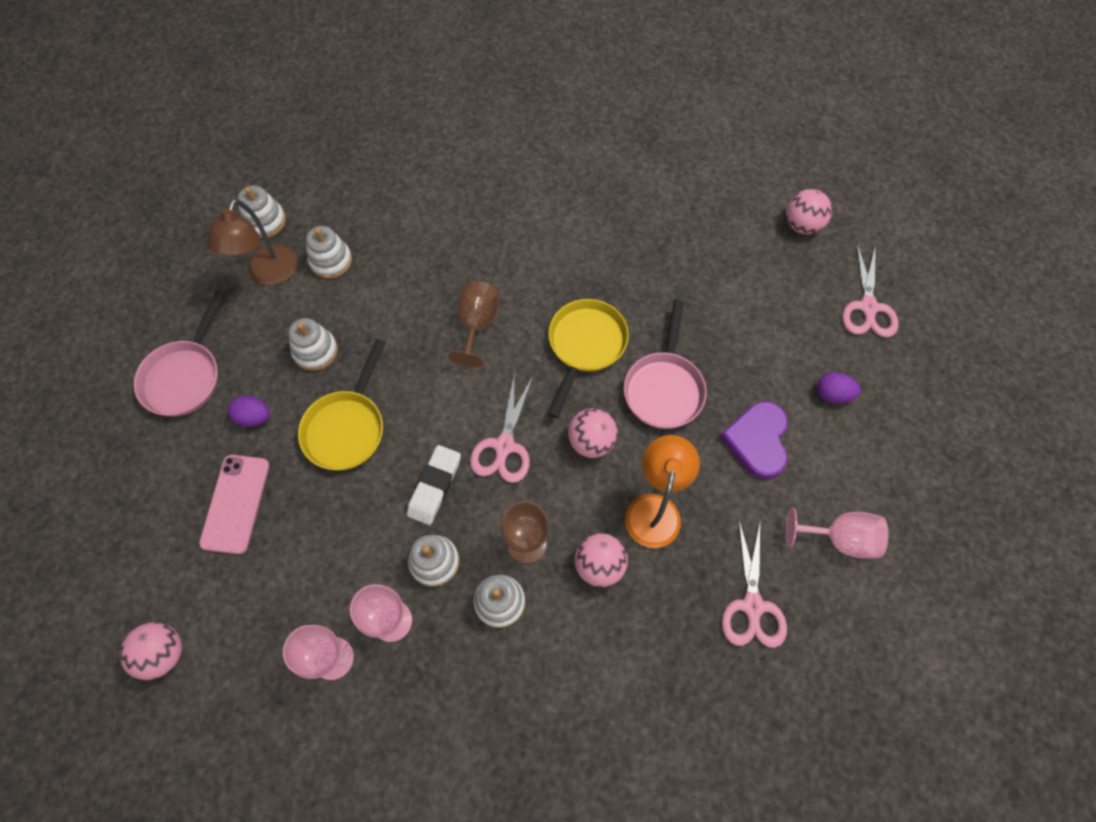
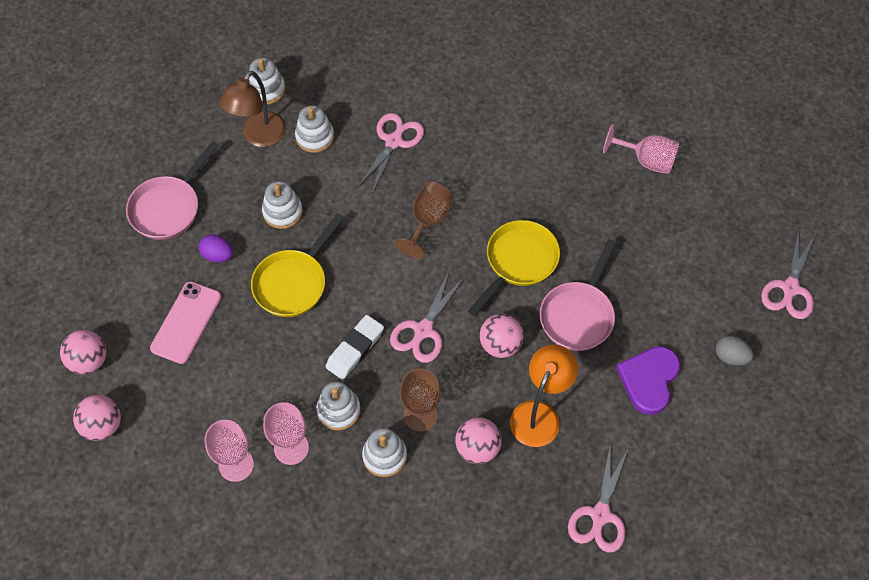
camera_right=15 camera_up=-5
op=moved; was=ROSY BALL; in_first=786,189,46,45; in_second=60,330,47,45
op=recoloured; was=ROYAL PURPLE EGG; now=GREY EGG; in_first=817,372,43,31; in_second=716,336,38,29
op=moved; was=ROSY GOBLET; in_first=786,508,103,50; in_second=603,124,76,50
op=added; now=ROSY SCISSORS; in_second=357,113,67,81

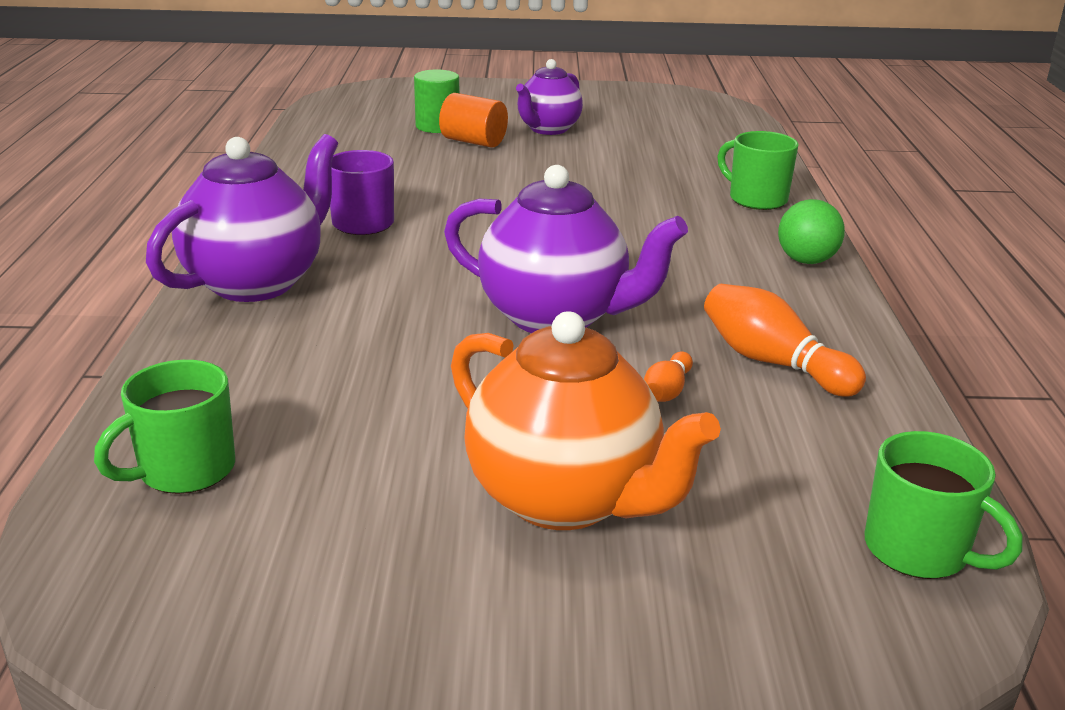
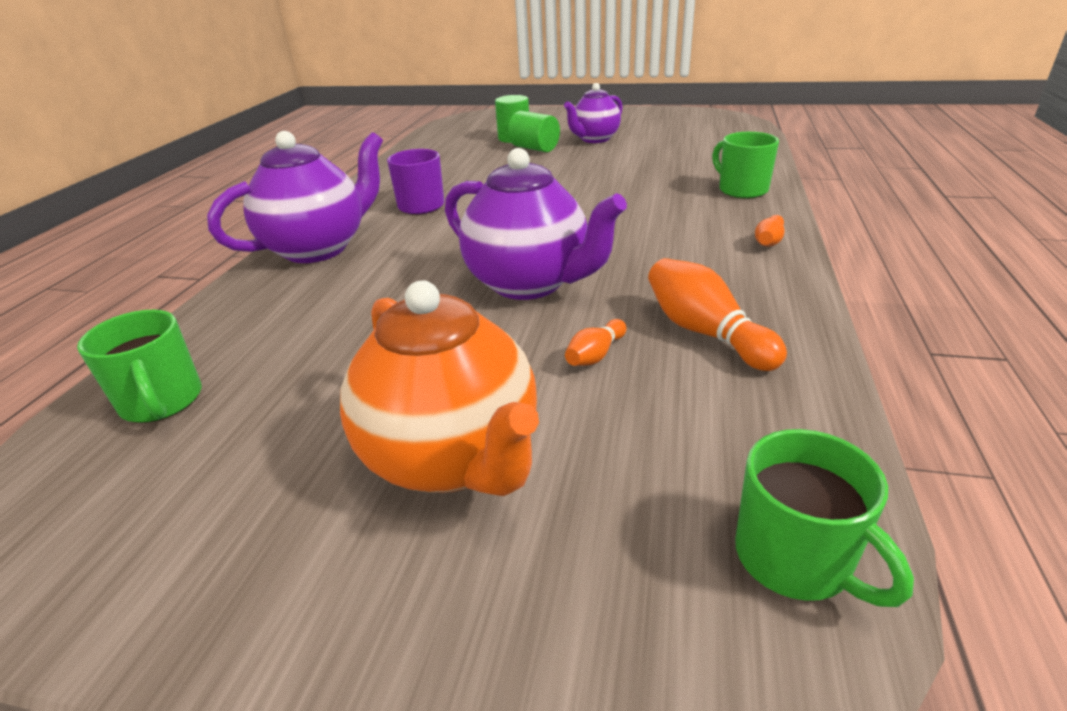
camera_right=15 camera_up=5
op=recoloured; was=BRIGHT ORANGE CYLINDER; now=LEAF-GREEN CYLINDER; in_first=439,93,69,55; in_second=508,111,52,41
op=replaced; was=LEAF-GREEN BALL; now=BRIGHT ORANGE BOWLING PIN; in_first=778,199,67,65; in_second=755,215,30,32
op=turned; was=LEAF-GREEN TEA MUG; in_first=94,360,141,134; in_second=77,310,125,113; clockwise=-90

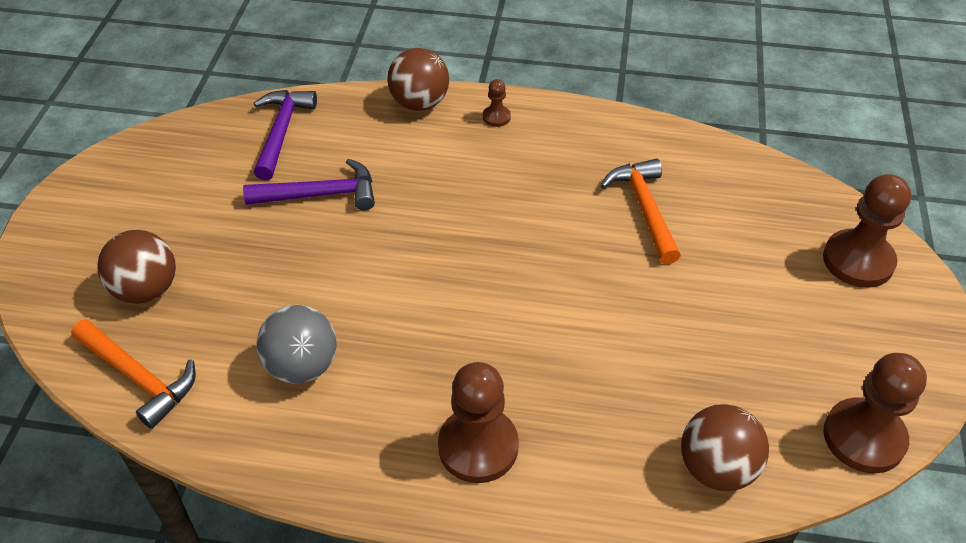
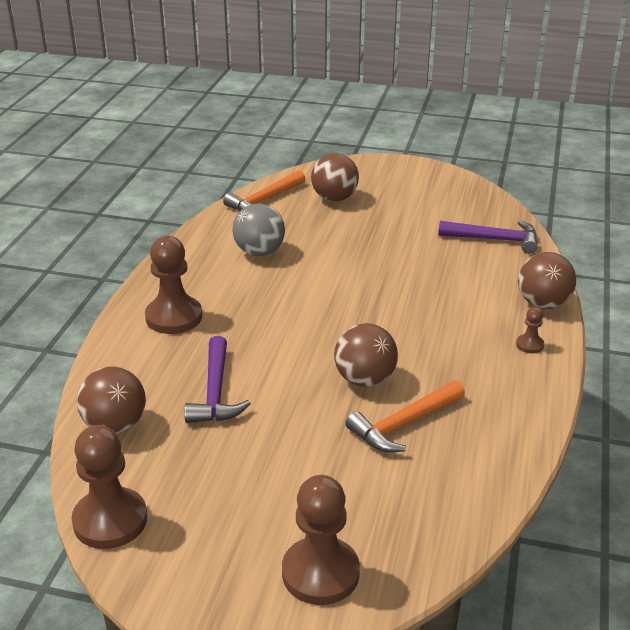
camera_right=95 camera_up=-15
op=moved; was=ROYAL PURPLE HAMMER; in_first=243,159,132,51; in_second=184,336,67,87
op=turned; was=BRIGHT ORANGE HAMMER; in_first=601,159,80,105; in_second=345,380,120,72; clockwise=150
op=added; now=RUSSET BALL; in_second=334,323,64,64

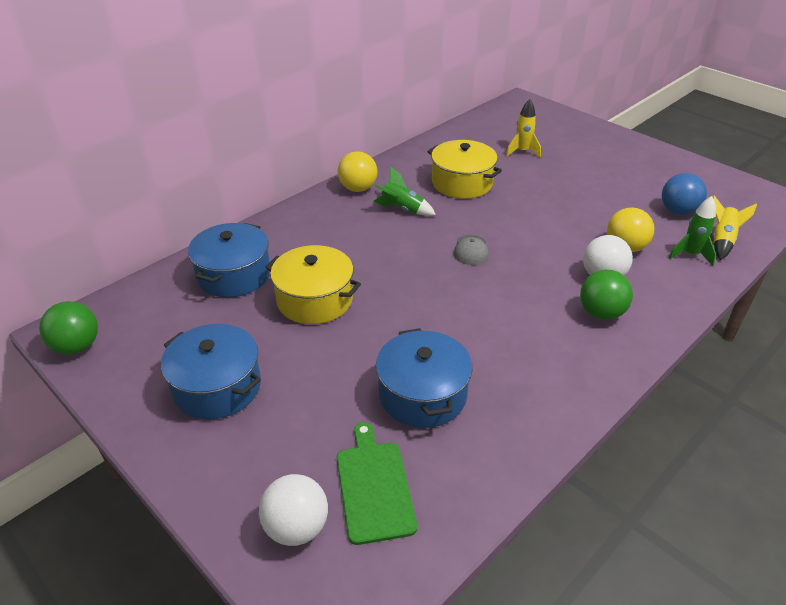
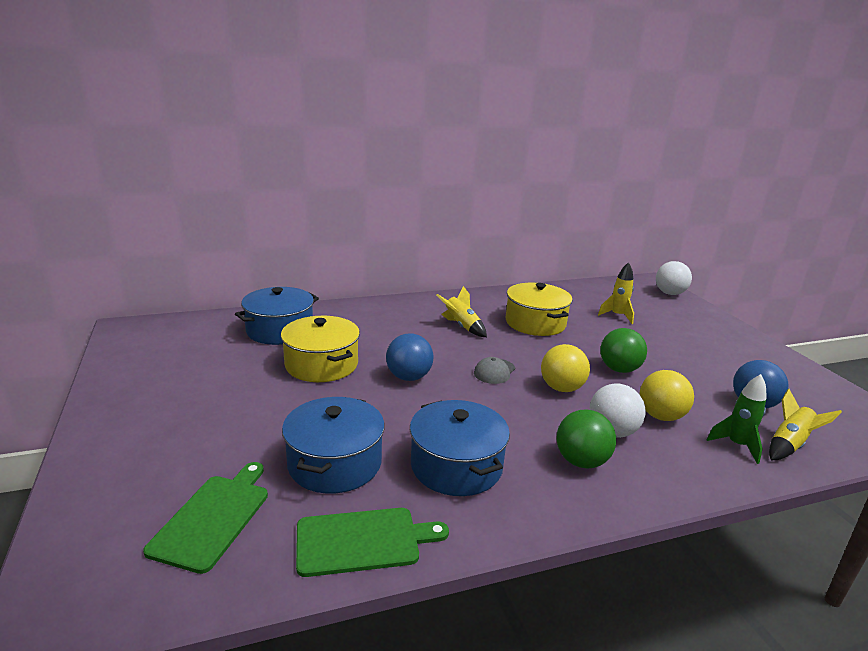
camera_right=25 camera_up=-15
op=moved; was=BRIGHT YELLOW BALL; in_first=338,151,40,41; in_second=541,344,49,48
op=recoloured; was=LEAF-GREEN ROCKET; now=BRIGHT YELLOW ROCKET; in_first=373,167,63,49; in_second=436,286,51,51
op=moved; was=LEAF-GREEN BALL; in_first=39,301,59,53; in_second=600,328,47,45
op=moved; was=BLUE COOKING POT; in_first=161,324,100,96; in_second=410,400,100,96
op=moved; was=SNOW-WHITE BALL; in_first=259,474,69,72; in_second=656,261,36,34
op=added; now=BLUE BALL; in_second=386,334,47,47
op=added; now=LEAF-GREEN BREAD BOARD; in_second=296,508,153,69

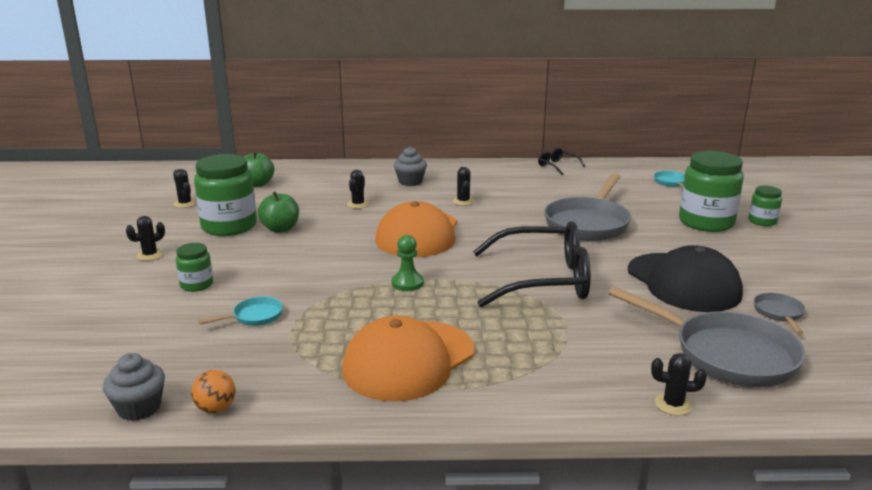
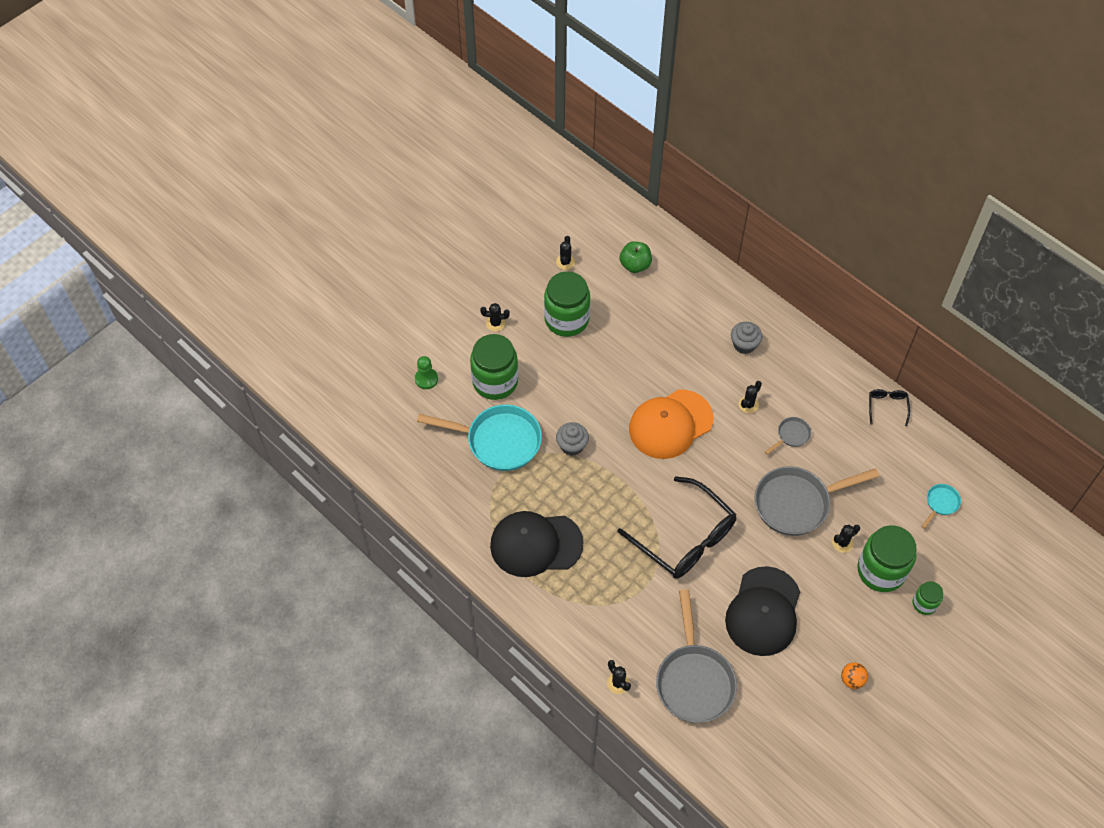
camera_right=45 camera_up=35
op=moved; was=EBONY SAGUARO CACTUS; in_first=347,170,22,39; in_second=832,525,28,28
op=removed; was=LEAF-GREEN APPLE; in_first=258,191,41,42
op=moved; was=LEAF-GREEN PAWN; in_first=392,235,32,56; in_second=415,356,23,33
op=resized; was=LEAF-GREEN PRESERVE JAR; in_first=176,243,37,49; in_second=470,334,48,66; ratio=1.97
op=moved; was=GREY SKILLET; in_first=754,293,52,41; in_second=765,417,46,38
op=resized; was=TURQUOISE SKILLET; in_first=198,296,85,30; in_second=417,405,125,66; ratio=2.21
op=recoloured; was=BRIGHT ORANGE CAP; now=EBONY CAP; in_first=342,316,132,86; in_second=490,511,94,66
op=moved; was=GREY MUFFIN; in_first=103,353,62,68; in_second=556,422,33,34
op=moved; was=BRIGHT ORANGE BALL; in_first=191,370,44,43; in_second=841,663,27,26

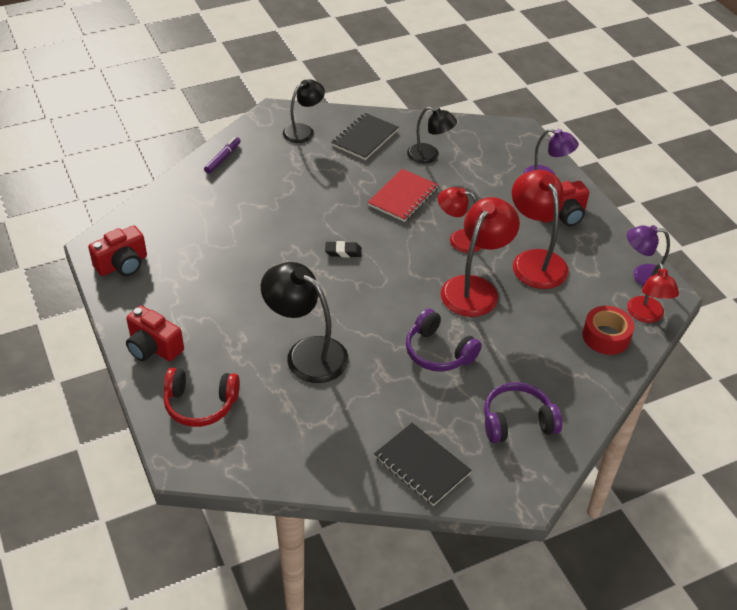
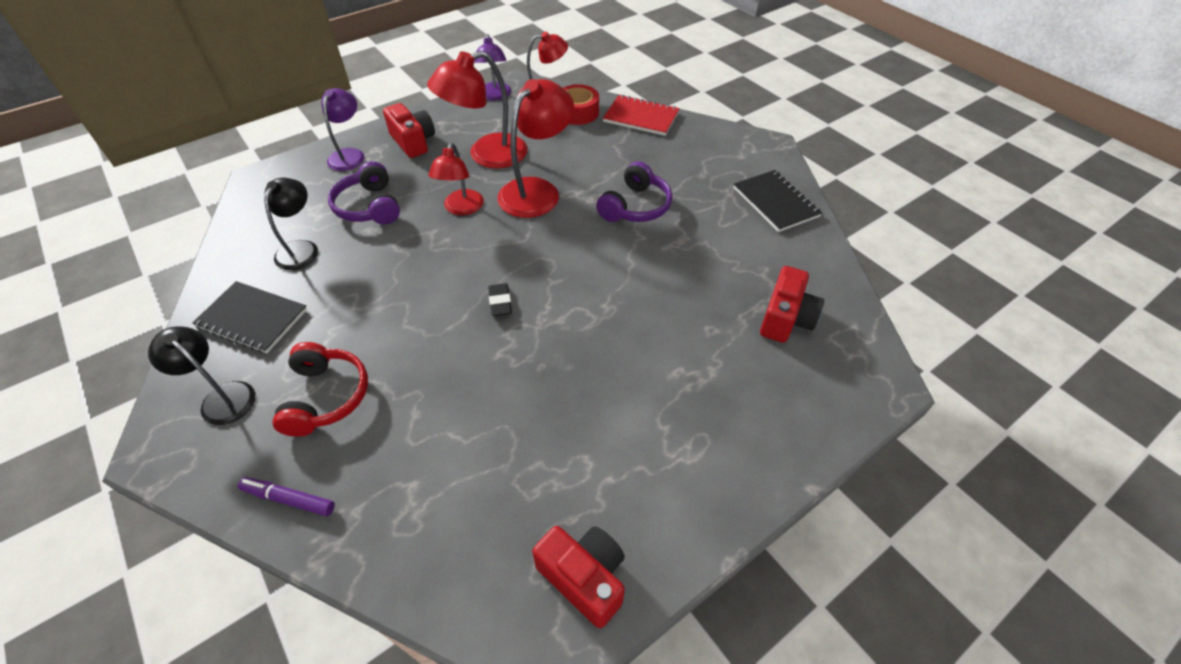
camera_right=-100 camera_up=5
op=moved; was=RED EXERCISE BOOK; in_first=368,169,71,53; in_second=603,95,77,41
op=turned; was=RED DESK LAMP; in_first=441,197,79,120; in_second=497,79,77,139; clockwise=105
op=removed; was=EBONY DESK LAMP; in_first=261,262,88,121
op=moved; was=RED COMPACT CAMERA; in_first=126,305,58,56; in_second=760,266,64,77
op=moved; was=RED OVER-EAR HEADPHONES; in_first=164,368,76,59; in_second=272,342,96,95
op=moved; was=ROYAL PURPLE OVER-EAR HEADPHONES; in_first=484,382,78,61; in_second=328,161,72,63
op=turned; was=EBONY EXERCISE BOOK; in_first=374,423,98,83; in_second=734,170,88,62; clockwise=-60

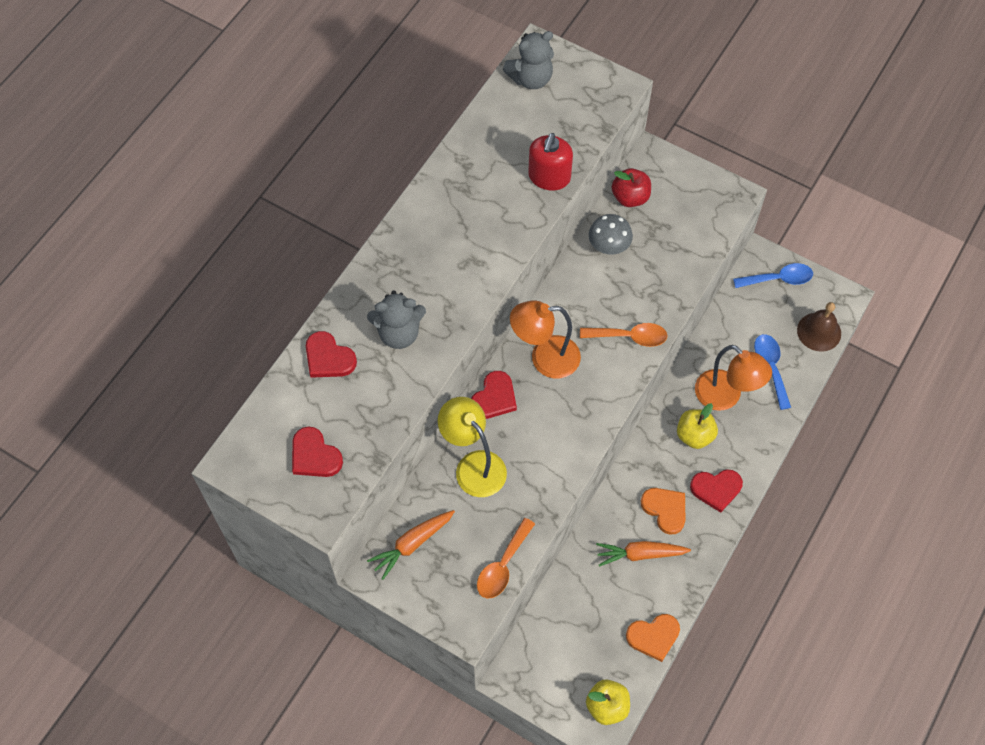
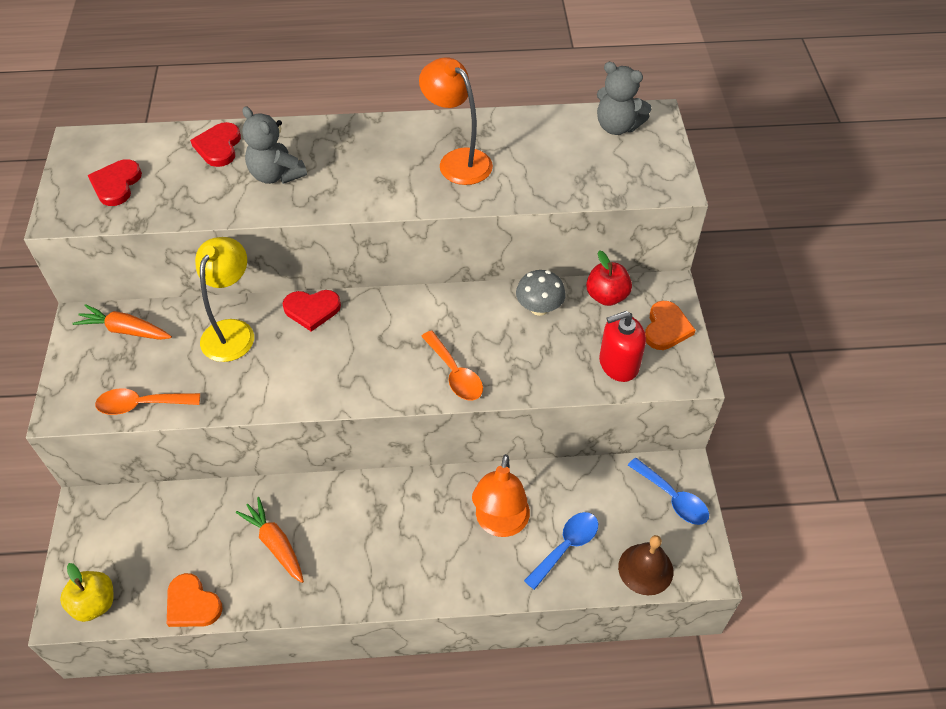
camera_right=55 camera_up=-10
op=moved; was=RED SOAP DISPENSER; in_first=528,133,45,57; in_second=599,311,47,71
op=moved; was=BRIGHT ORANGE DESK LAMP; in_first=510,301,71,77; in_second=419,57,74,128
op=removed; was=BRIGHT YELLOW APPLE; in_first=677,403,41,46
op=removed; was=RED HEART; in_first=690,469,53,44
op=moved; was=BRIGHT ORANGE HEART; in_first=641,488,44,47; in_second=645,301,51,49

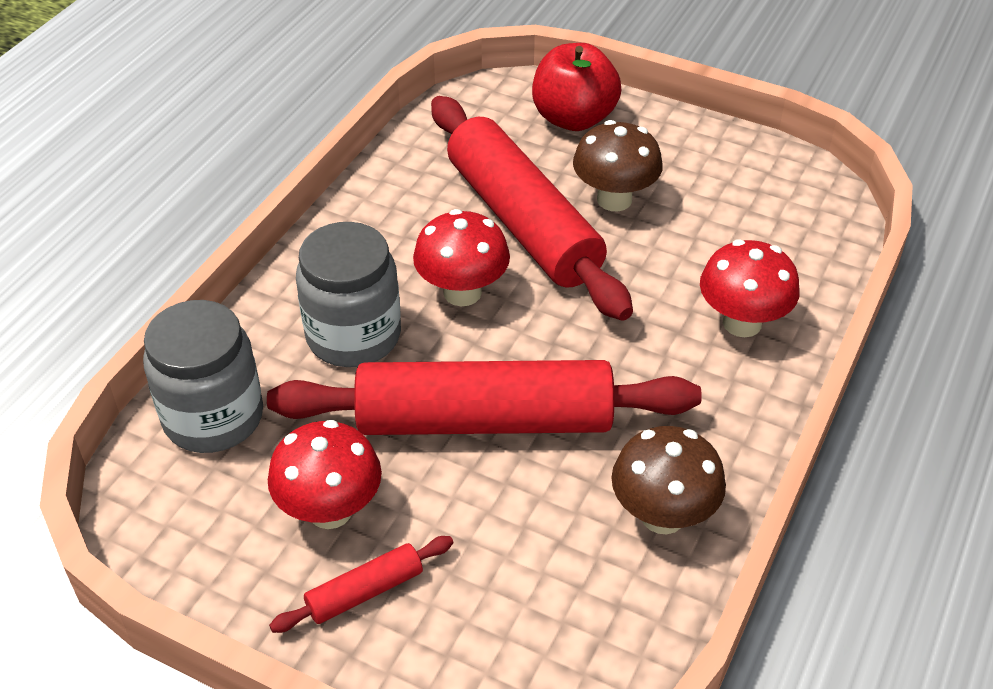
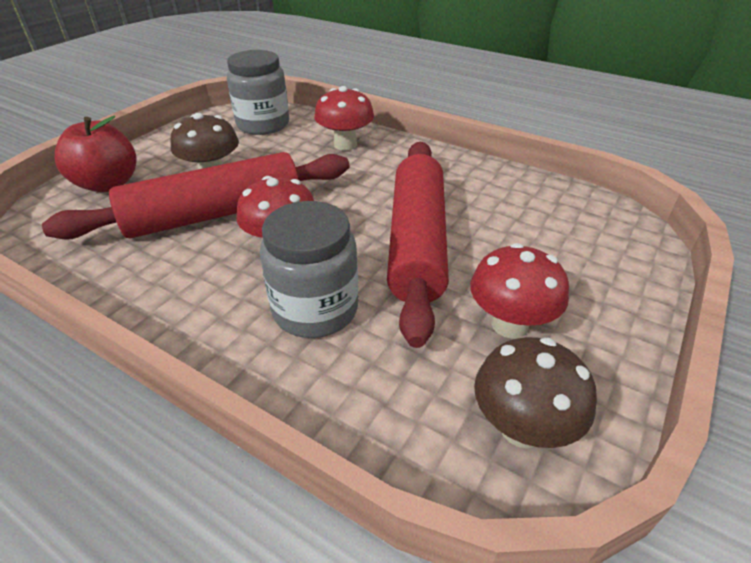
camera_right=-85 camera_up=-5
op=moved; was=GREY PRESERVE JAR; in_first=143,300,120,153; in_second=227,50,62,85
op=moved; was=RUSSET FUNGUS; in_first=611,426,115,108; in_second=474,337,123,111
op=removed; was=RED DOUGH ROLLER; in_first=269,536,184,97

